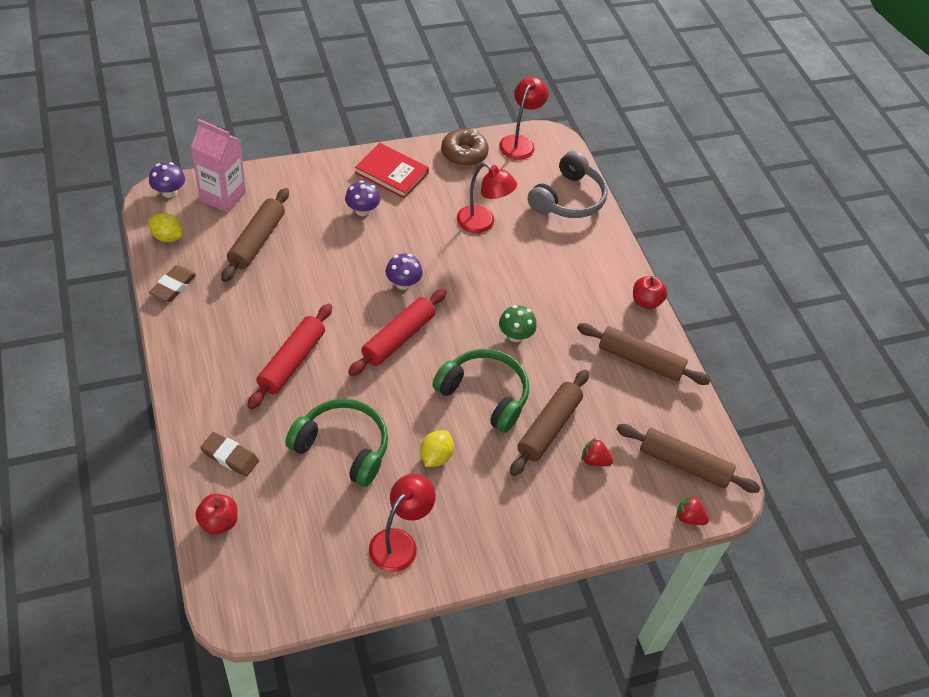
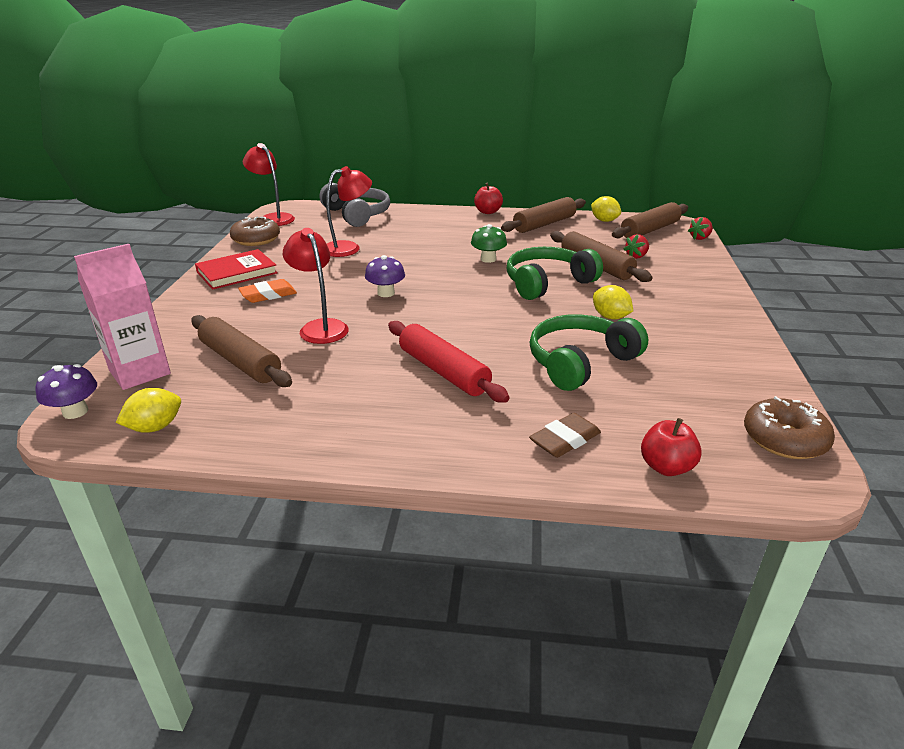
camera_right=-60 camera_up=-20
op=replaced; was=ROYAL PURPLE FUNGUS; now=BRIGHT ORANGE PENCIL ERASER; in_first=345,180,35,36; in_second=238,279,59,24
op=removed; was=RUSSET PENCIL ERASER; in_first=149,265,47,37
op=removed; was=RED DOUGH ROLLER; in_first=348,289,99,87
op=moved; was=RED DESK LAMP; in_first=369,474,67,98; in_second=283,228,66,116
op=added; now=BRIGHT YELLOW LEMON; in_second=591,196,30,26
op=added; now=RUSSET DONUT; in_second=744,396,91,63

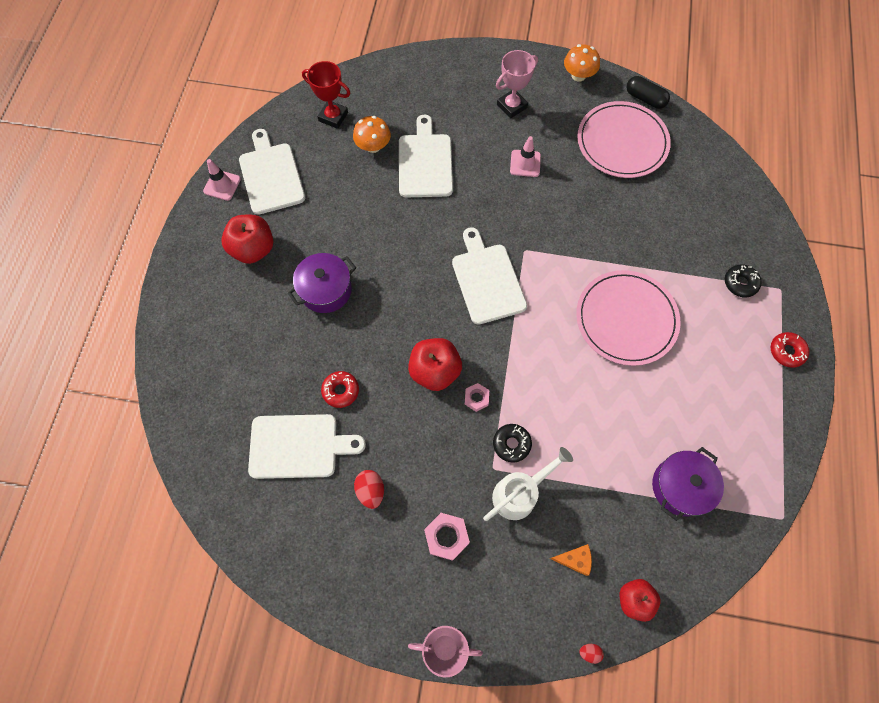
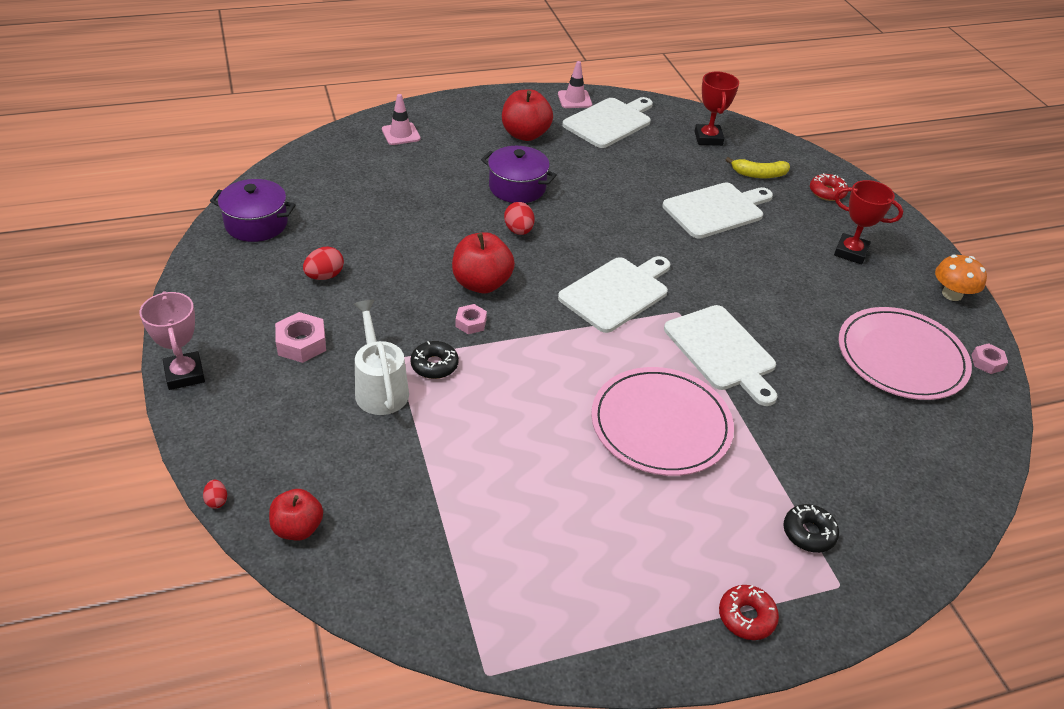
camera_right=60 camera_up=-25
op=recoloured; was=ROSY AWARD CUP; now=RED AWARD CUP; in_first=496,50,42,68; in_second=834,180,69,84
op=replaced; was=EBONY CAPSULE; now=ROSY HEXAGON NUT; in_first=626,76,44,33; in_second=972,343,36,31
op=removed; was=BRIGHT ORANGE FUNGUS; in_first=353,116,38,37
op=moved; was=ROSY SAFETY CONE; in_first=510,136,31,41; in_second=382,94,39,51
op=moved; was=RED DONUT; in_first=321,371,38,37; in_second=810,173,38,28
op=moved; was=SNOW-WHITE BREAD BOARD; in_first=248,414,118,65; in_second=664,305,113,101
op=turned; was=SNOW-WHITE WATERING POT; in_first=483,447,90,74; in_second=354,300,55,115; clockwise=-135
op=moved; was=ROYAL PURPLE COOKING POT; in_first=652,447,72,74; in_second=210,179,86,63
op=removed; was=BRIGHT ORANGE PIECE OF CHEESE; in_first=550,544,42,32
op=added; now=BRIGHT YELLOW BANANA FRUIT; in_second=726,157,64,21
op=added; now=RED EGG; in_second=504,202,31,33

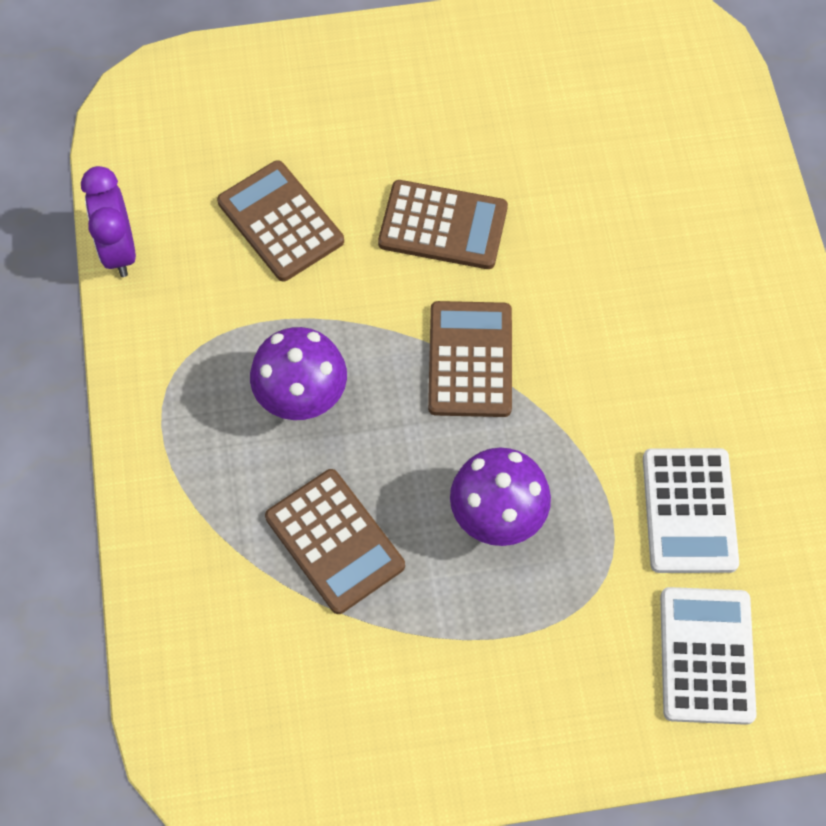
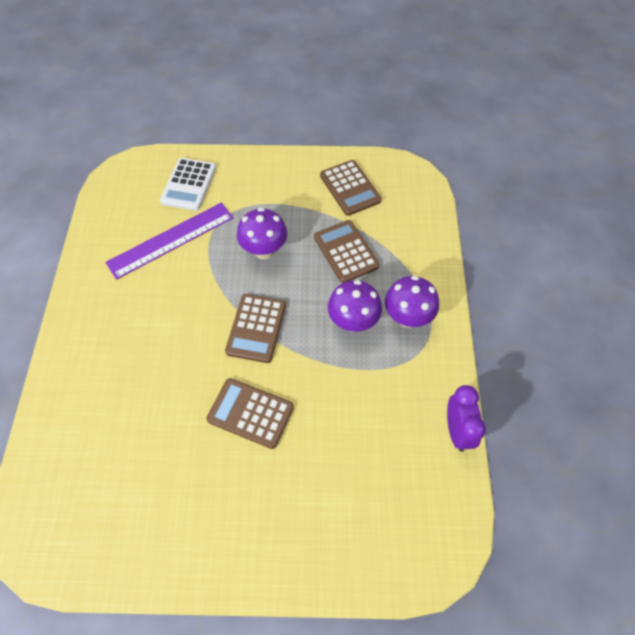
camera_right=-170 camera_up=-5
op=moved; was=RUSSET POCKET CALCULATOR; in_first=217,160,127,122; in_second=320,160,62,56
op=replaced; was=SNOW-WHITE POCKET CALCULATOR; now=ROYAL PURPLE STRAIGHTEDGE; in_first=643,448,96,125; in_second=105,203,128,77
op=added; now=ROYAL PURPLE FUNGUS; in_second=385,276,54,52

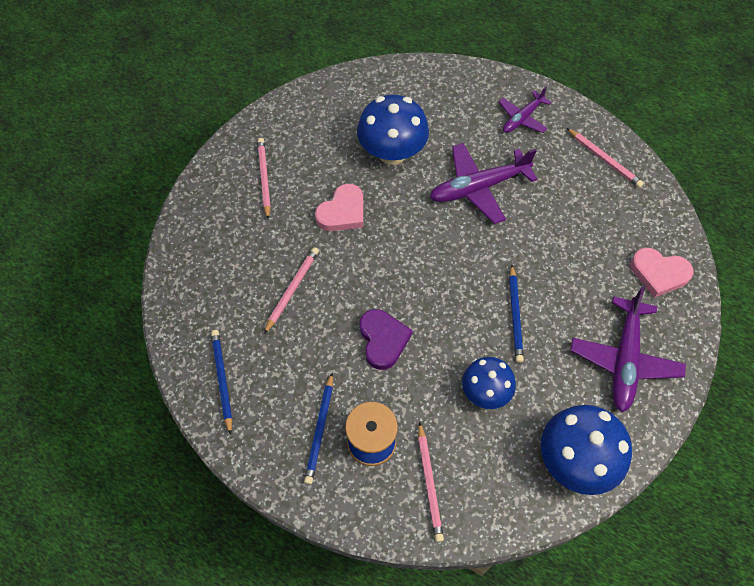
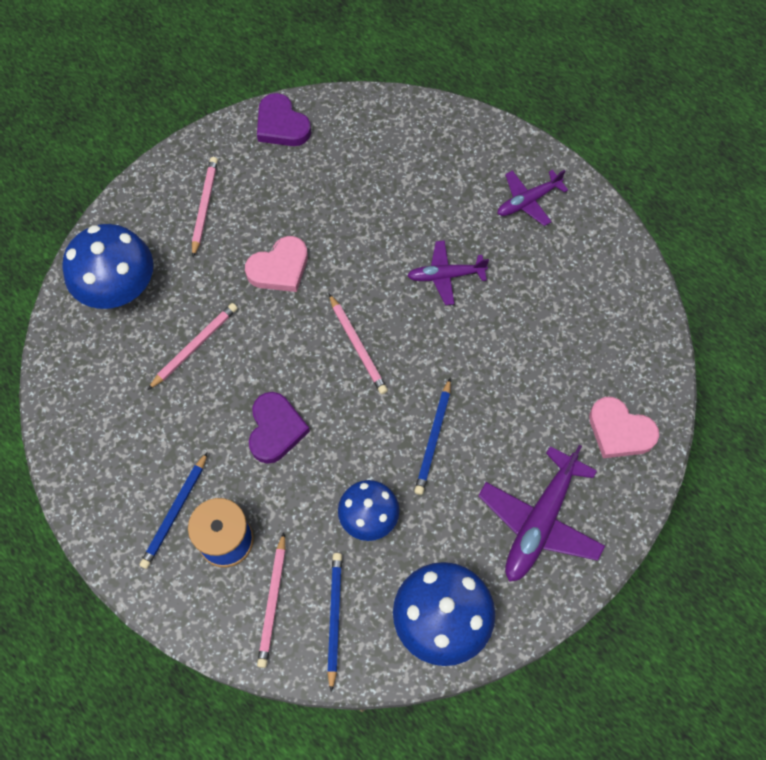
camera_right=15 camera_up=5
op=moved; was=BLUE FUNGUS; in_first=357,95,72,70; in_second=62,224,91,85
op=moved; was=ROSY LEAD PENCIL; in_first=567,128,77,60; in_second=329,294,59,100
op=resized; was=ROYAL PURPLE PLANE; in_first=430,143,107,81; in_second=407,240,82,65; ratio=0.6
op=moved; was=BLUE LEAD PENCIL; in_first=211,330,21,105; in_second=327,553,15,139
op=added; now=ROYAL PURPLE HEART; in_second=257,93,54,53

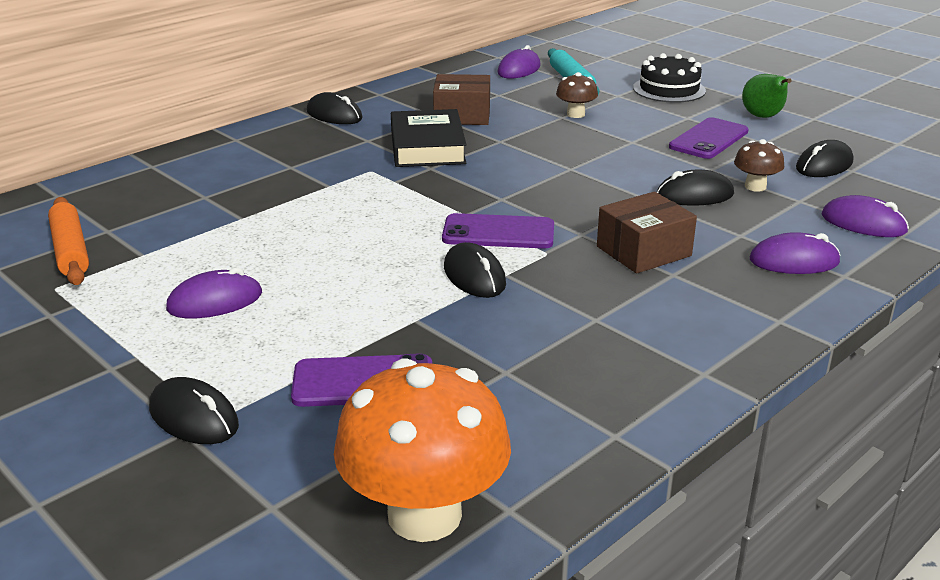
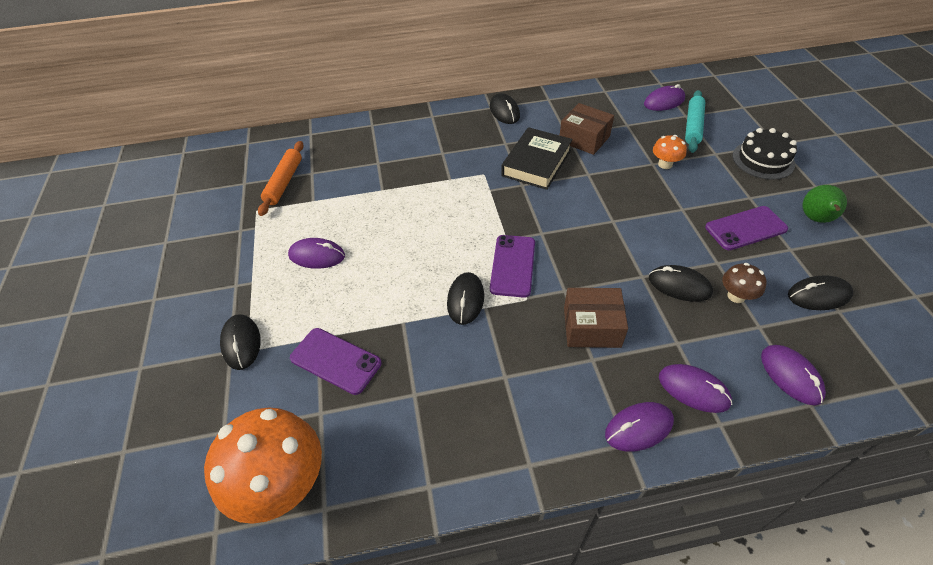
camera_right=35 camera_up=20
op=recoloured; was=RUSSET FUNGUS; now=BRIGHT ORANGE FUNGUS; in_first=556,72,42,46; in_second=653,135,34,34
op=turned; was=ROYAL PURPLE PHONE; in_first=442,213,112,36; in_second=490,235,45,63; clockwise=60
op=added; now=ROYAL PURPLE MOUSE; in_second=605,402,69,50

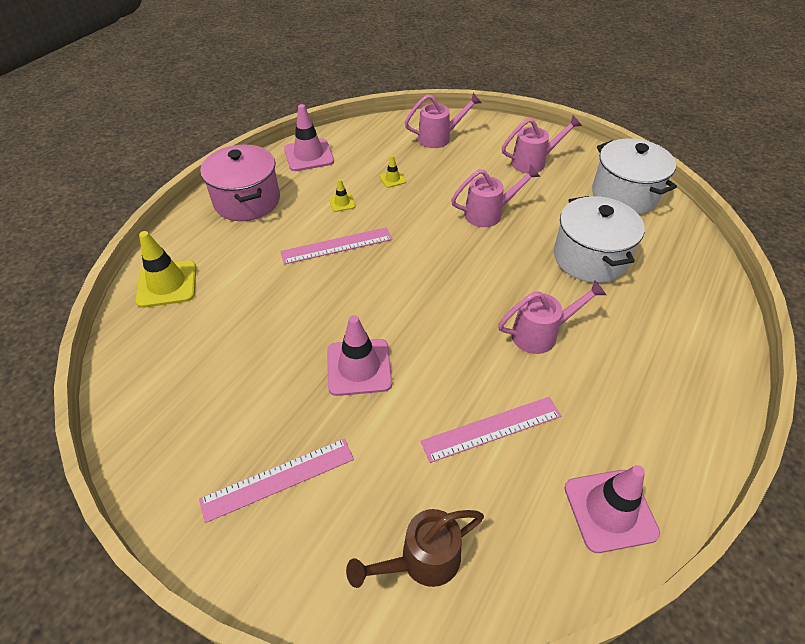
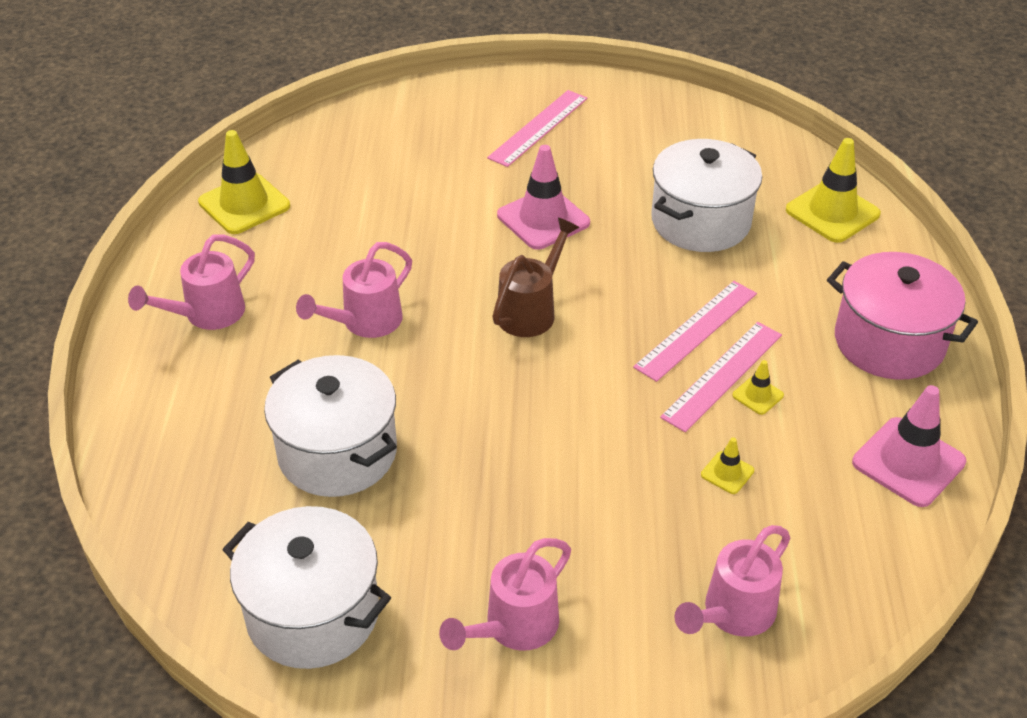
camera_right=150 camera_up=-5
op=moved; was=ROSY WATERING POT; in_first=451,165,89,62; in_second=128,234,127,96
op=moved; was=ROSY STRAIGHTEDGE; in_first=421,397,140,66; in_second=660,322,122,110
op=recoloured; was=ROSY SAFETY CONE; now=BRIGHT YELLOW SAFETY CONE; in_first=564,465,96,88; in_second=198,130,92,104
op=moved; was=RUSSET WATERING POT; in_first=346,509,138,79; in_second=492,218,87,119
op=added; now=SNOW-WHITE COOKING POT; in_second=651,139,111,113

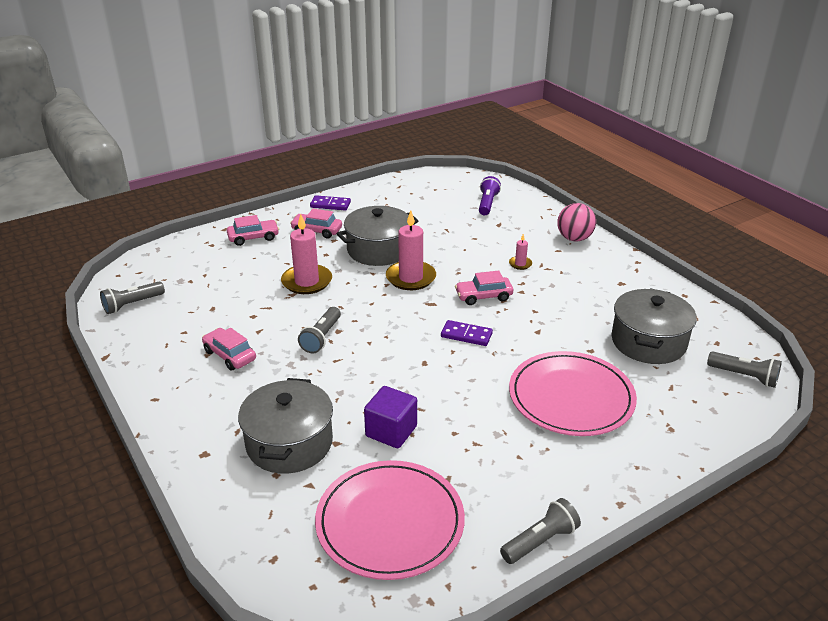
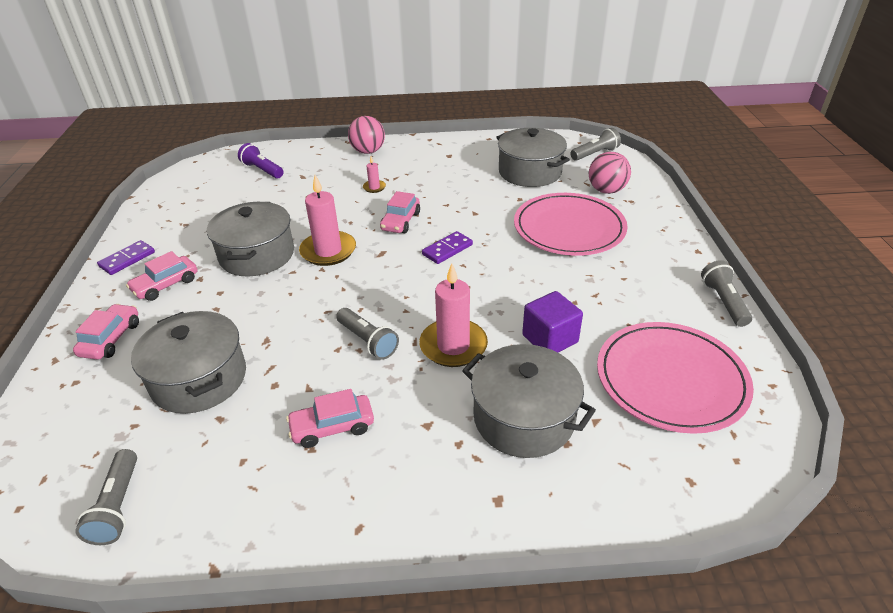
camera_right=-60 camera_up=5
op=moved; was=ROSY CANDLE; in_first=281,214,51,80; in_second=419,263,69,104
op=added; now=ROSY BALL; in_second=589,152,42,42
op=added; now=GREY COOKING POT; in_second=131,311,115,103

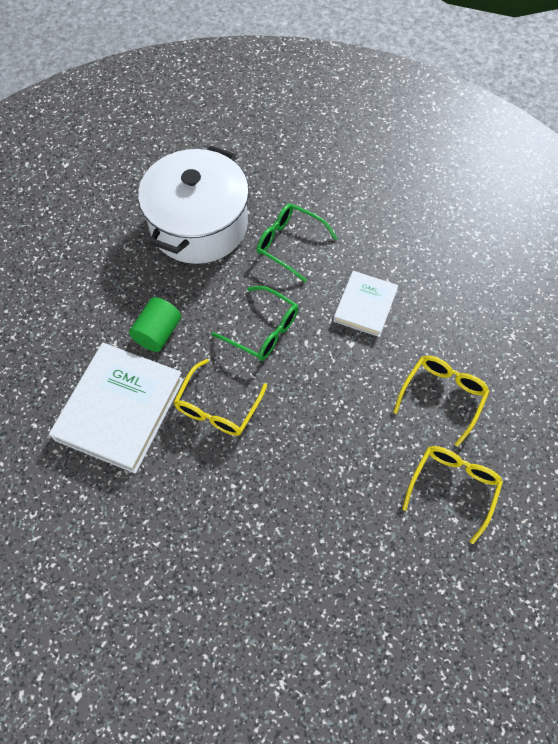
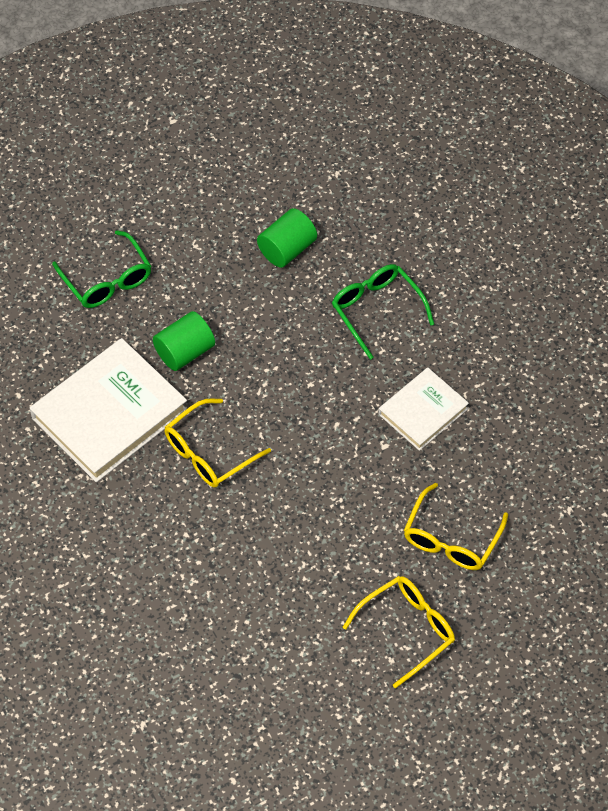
camera_right=25 camera_up=-5
op=replaced; was=SNOW-WHITE COOKING POT; now=LEAF-GREEN CYLINDER; in_first=138,145,111,119; in_second=257,208,60,60
op=moved; was=LEAF-GREEN SPECTACLES; in_first=212,286,86,75; in_second=52,230,99,78
op=turned; was=BRIGHT YELLOW SPECTACLES; in_first=393,356,97,91; in_second=404,483,104,87; clockwise=150

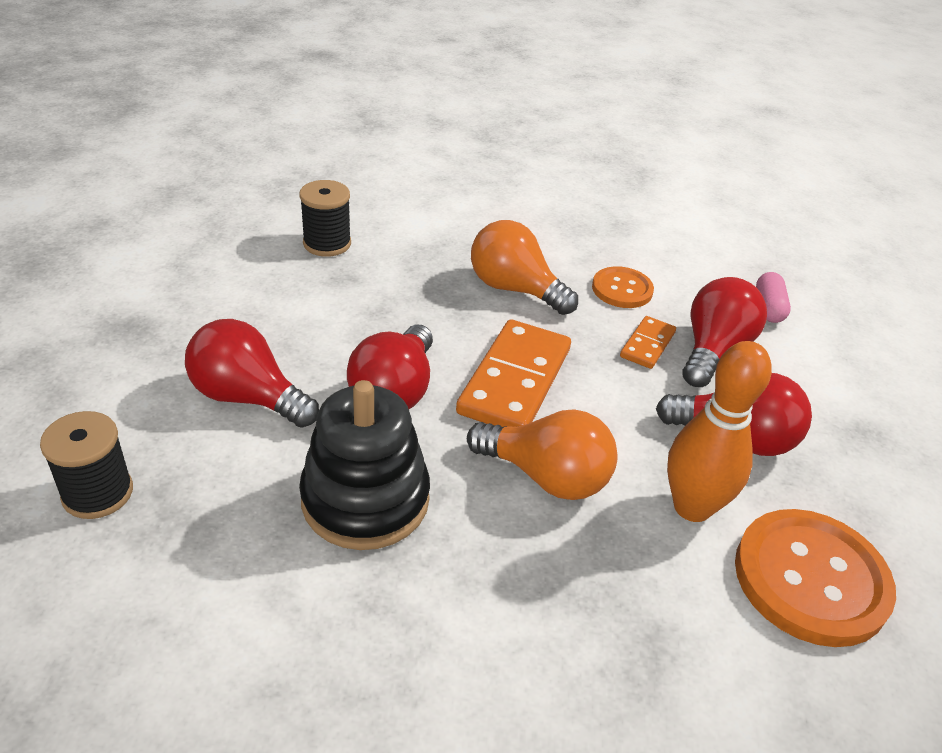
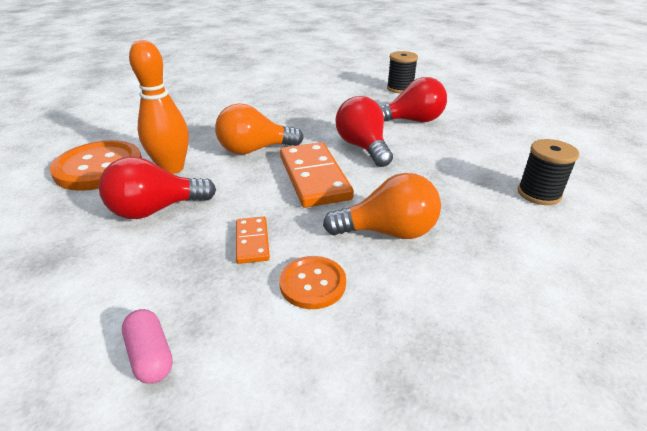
camera_right=145 camera_up=-5
op=removed; was=RED BULB; in_first=683,277,84,110
op=removed; was=EBONY STACKING RINGS; in_first=299,380,131,170

